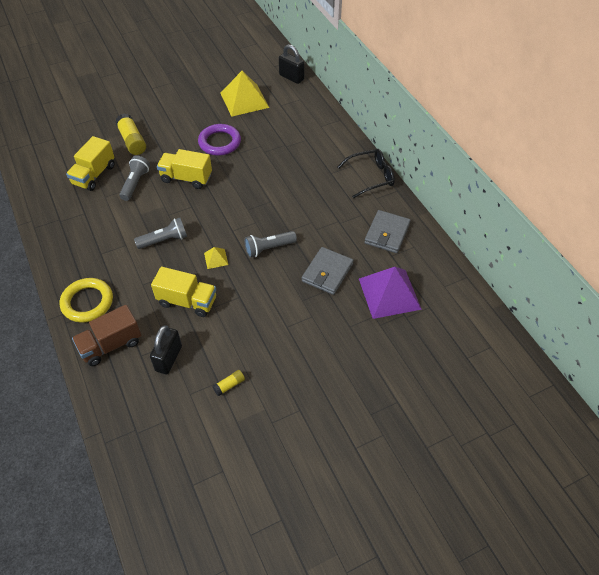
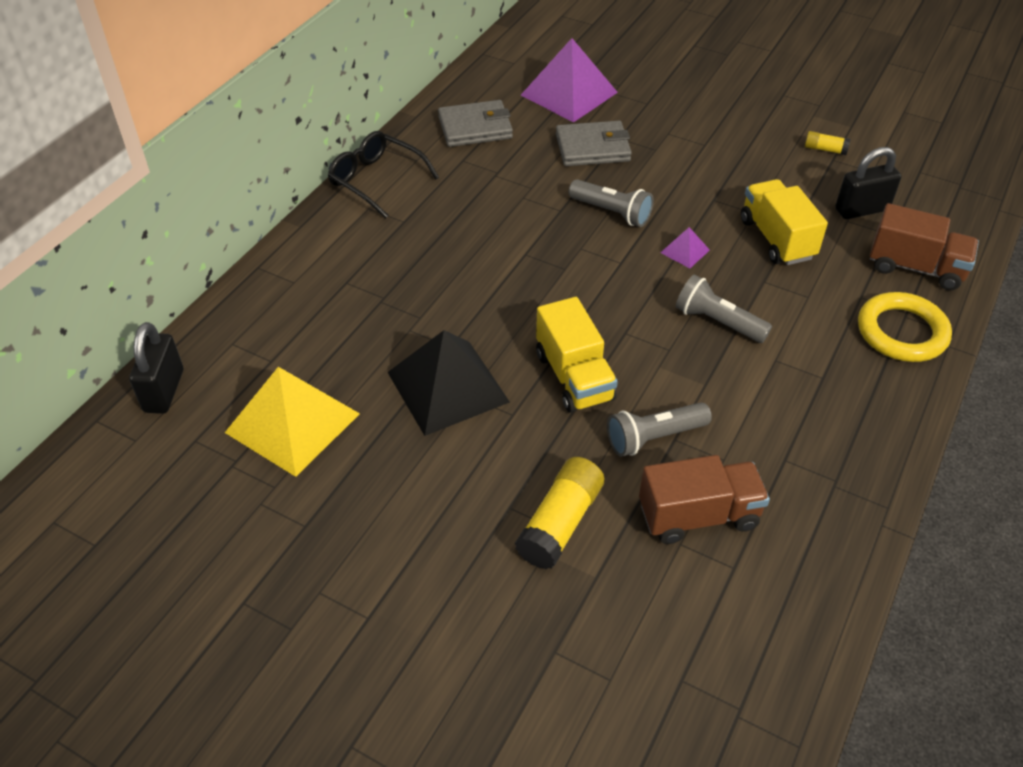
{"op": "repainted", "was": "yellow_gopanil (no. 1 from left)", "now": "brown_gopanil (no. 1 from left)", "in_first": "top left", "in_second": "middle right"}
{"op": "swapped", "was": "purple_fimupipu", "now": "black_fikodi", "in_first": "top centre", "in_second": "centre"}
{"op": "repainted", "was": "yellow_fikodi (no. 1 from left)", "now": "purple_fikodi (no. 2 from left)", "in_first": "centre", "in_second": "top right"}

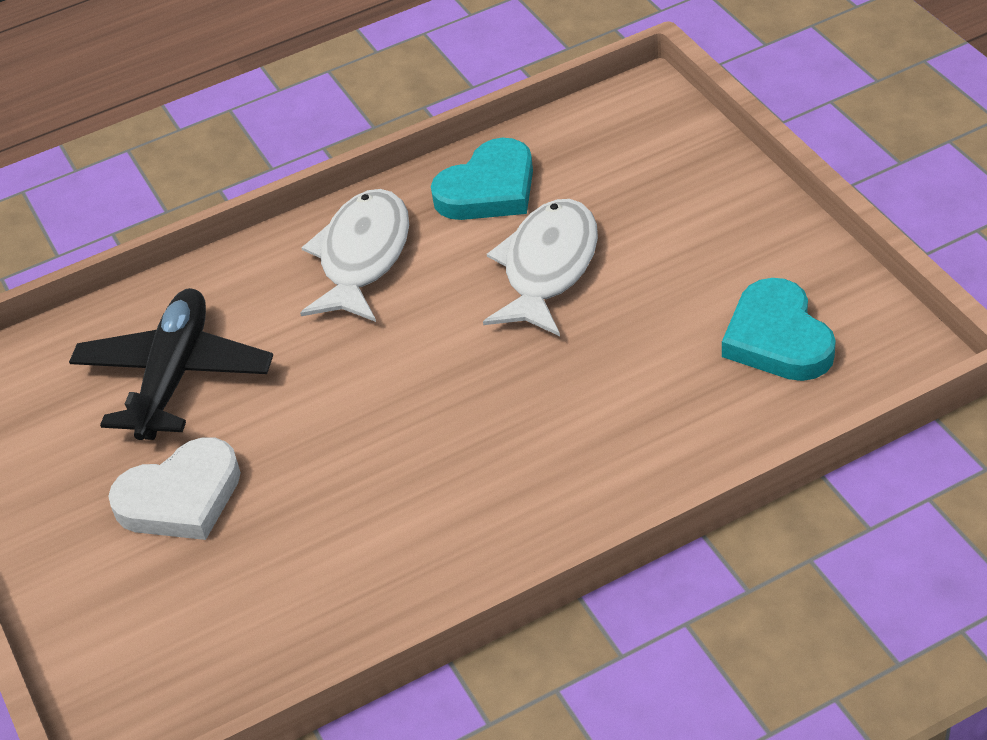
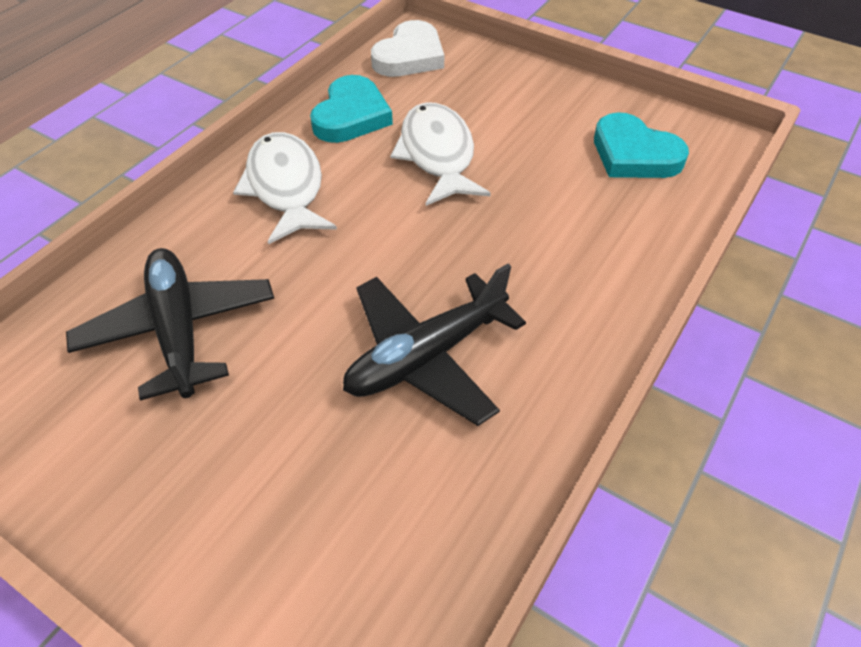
{"op": "shifted", "was": "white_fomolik", "in_first": "middle left", "in_second": "top centre"}
{"op": "new", "now": "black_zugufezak (no. 2 from left)", "in_second": "centre"}

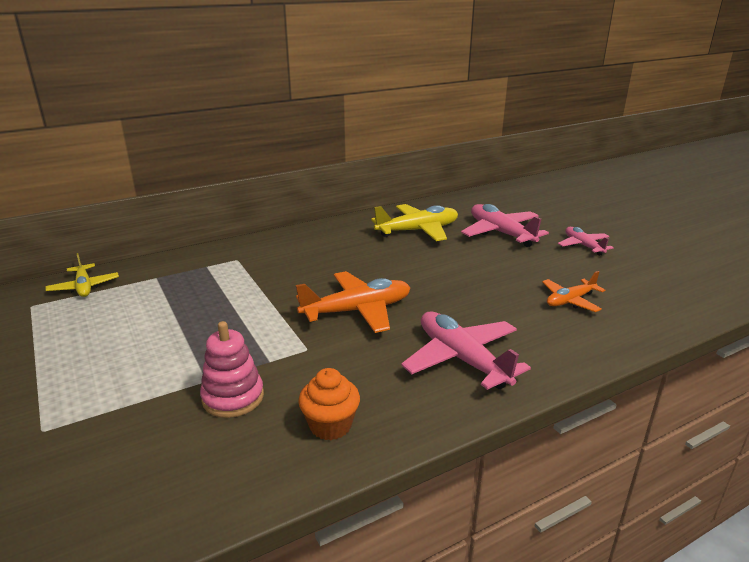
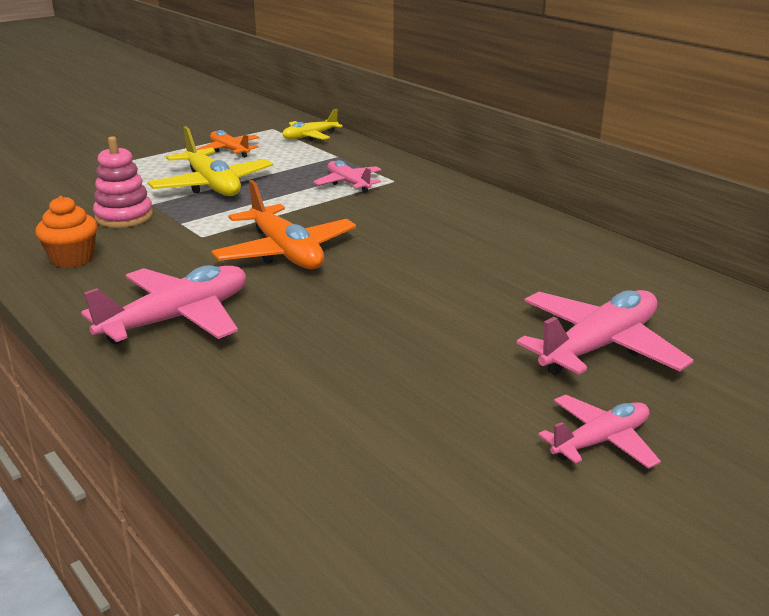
{"op": "shifted", "was": "yellow_zugufezak (no. 2 from left in the first image)", "now": "yellow_zugufezak (no. 1 from left)", "in_first": "centre", "in_second": "top left"}
{"op": "shifted", "was": "orange_zugufezak (no. 2 from left in the first image)", "now": "orange_zugufezak (no. 1 from left)", "in_first": "middle right", "in_second": "top left"}
{"op": "new", "now": "pink_zugufezak (no. 2 from left)", "in_second": "top centre"}

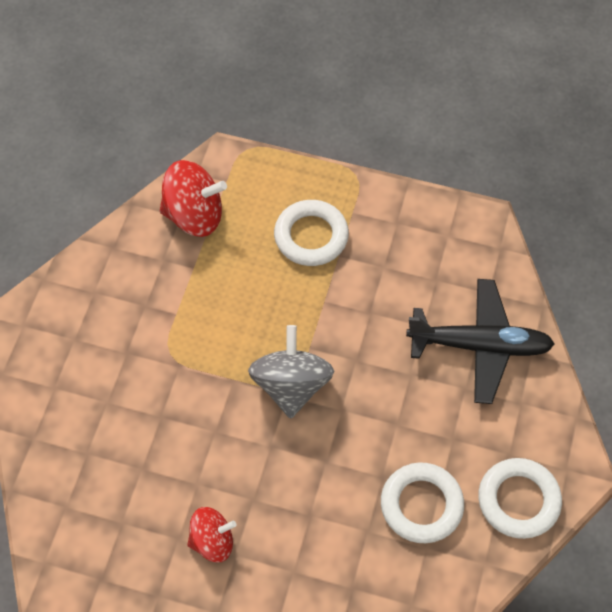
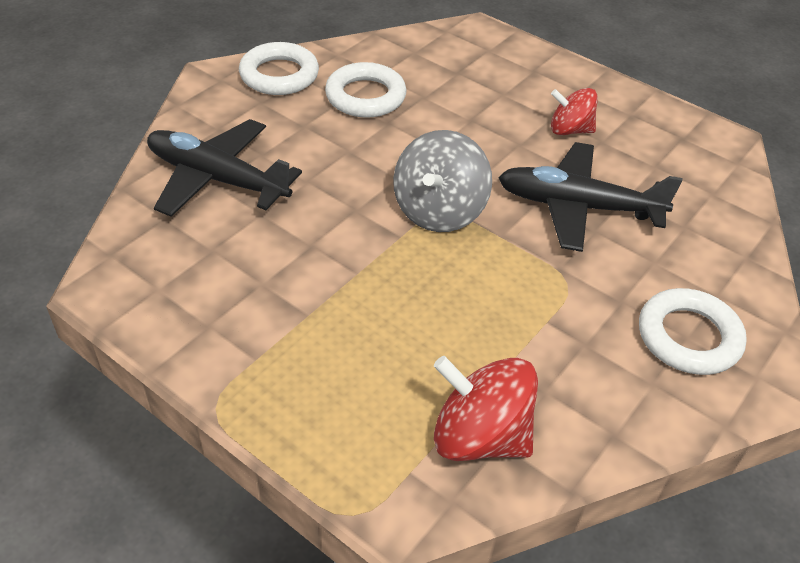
{"op": "shifted", "was": "white_fimupipu (no. 1 from left in the first image)", "now": "white_fimupipu (no. 3 from left)", "in_first": "centre", "in_second": "middle right"}
{"op": "new", "now": "black_zugufezak (no. 2 from left)", "in_second": "middle right"}

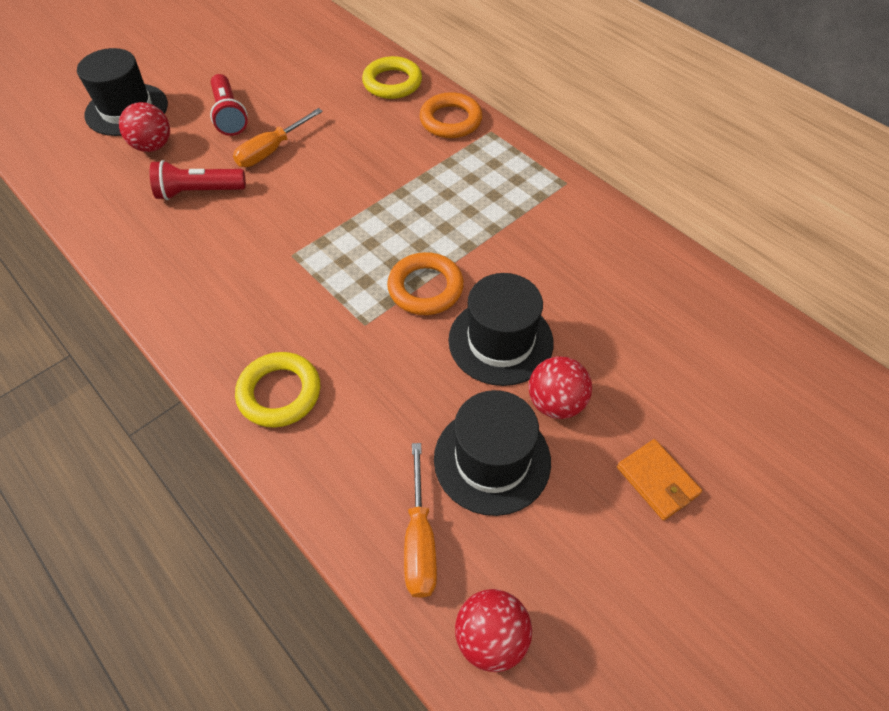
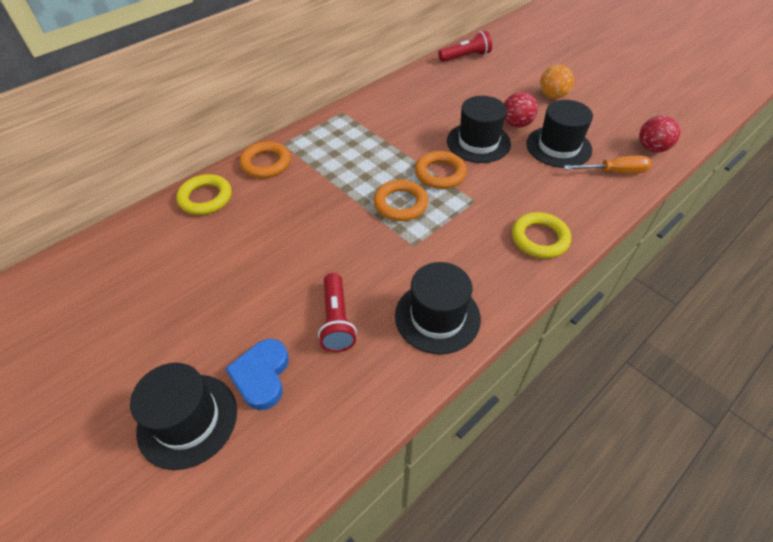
{"op": "swapped", "was": "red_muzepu (no. 1 from left)", "now": "blue_fomolik", "in_first": "top left", "in_second": "bottom left"}
{"op": "shifted", "was": "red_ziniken (no. 2 from left)", "in_first": "top left", "in_second": "top centre"}
{"op": "gone", "was": "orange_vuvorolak (no. 1 from left)", "in_first": "top left"}
{"op": "swapped", "was": "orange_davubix", "now": "orange_muzepu", "in_first": "bottom right", "in_second": "top right"}
{"op": "new", "now": "orange_fimupipu (no. 2 from left)", "in_second": "centre"}
{"op": "new", "now": "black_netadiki (no. 2 from left)", "in_second": "centre"}

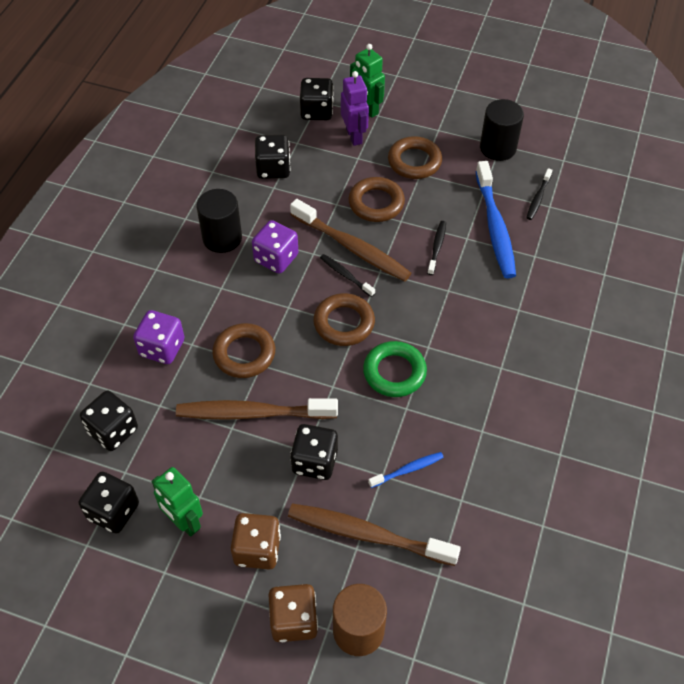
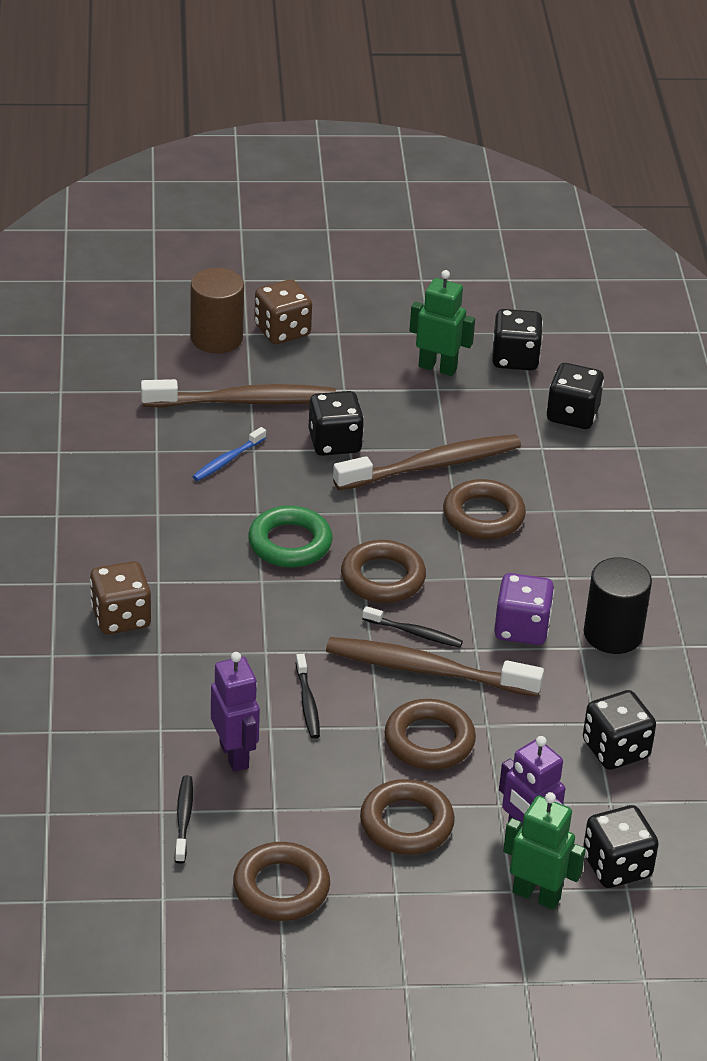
{"op": "gone", "was": "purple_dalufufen (no. 1 from left)", "in_first": "middle left"}
{"op": "shifted", "was": "brown_dalufufen (no. 1 from left)", "in_first": "bottom centre", "in_second": "middle left"}
{"op": "swapped", "was": "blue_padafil (no. 2 from left)", "now": "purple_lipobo (no. 1 from left)", "in_first": "top right", "in_second": "bottom left"}
{"op": "swapped", "was": "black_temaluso (no. 2 from left)", "now": "brown_fimupipu (no. 1 from left)", "in_first": "top right", "in_second": "bottom centre"}

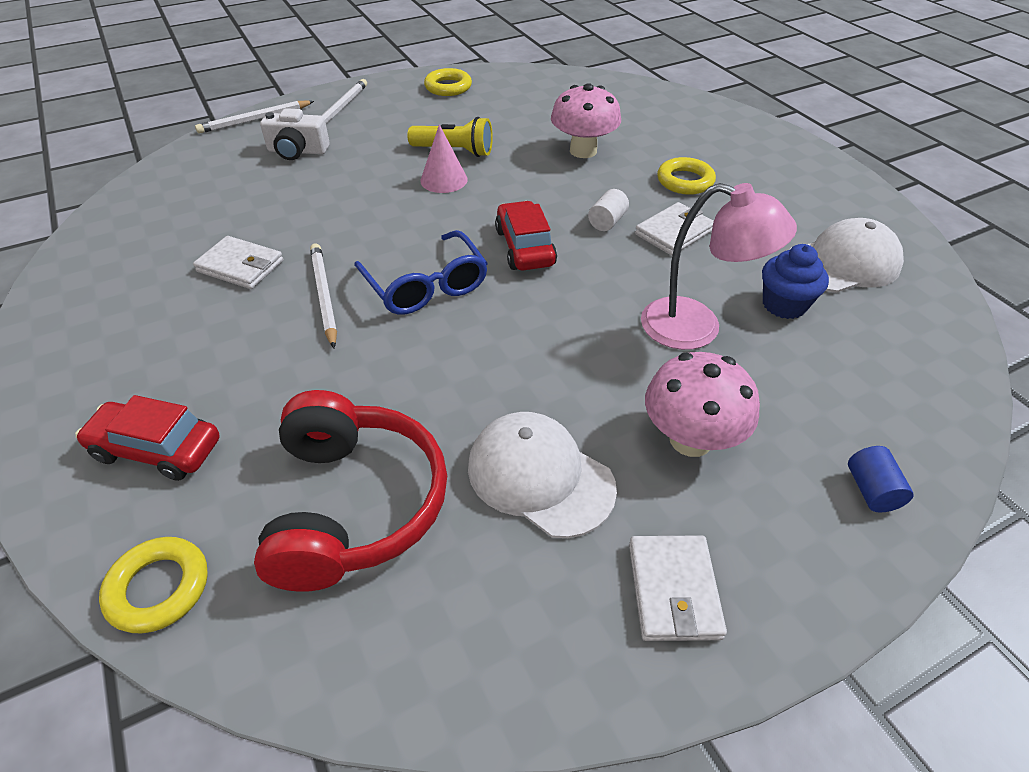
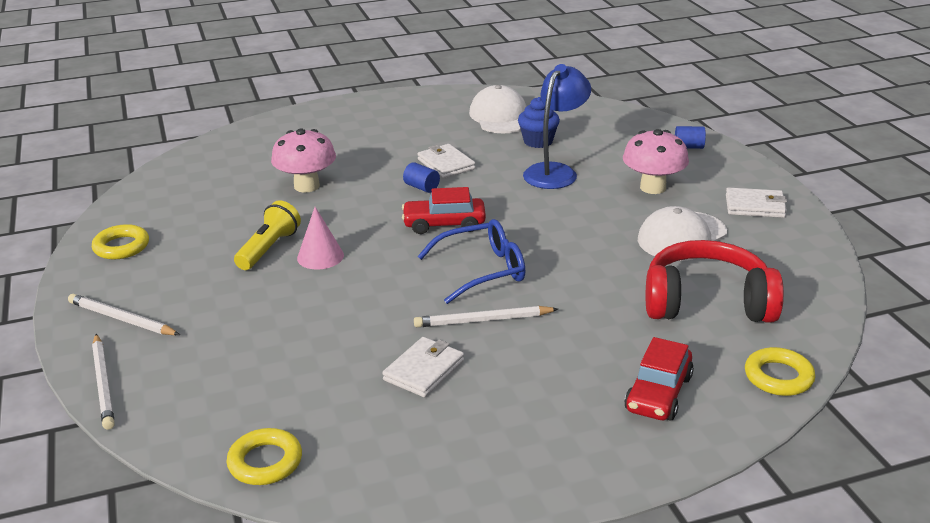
{"op": "gone", "was": "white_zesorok", "in_first": "top left"}
{"op": "repainted", "was": "white_temaluso", "now": "blue_temaluso (no. 1 from left)", "in_first": "top centre", "in_second": "centre"}
{"op": "repainted", "was": "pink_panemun", "now": "blue_panemun", "in_first": "middle right", "in_second": "top centre"}
{"op": "shifted", "was": "yellow_fimupipu (no. 3 from left in the first image)", "now": "yellow_fimupipu (no. 2 from left)", "in_first": "top right", "in_second": "bottom left"}

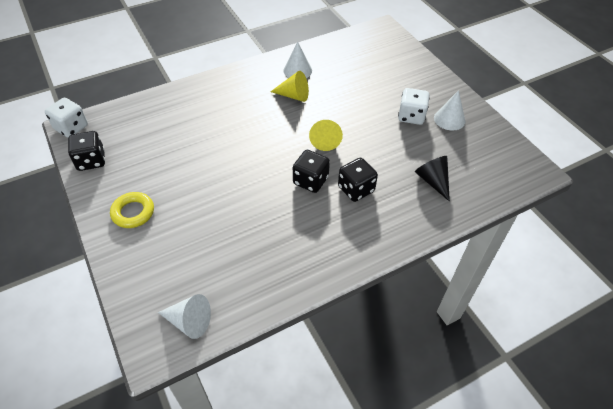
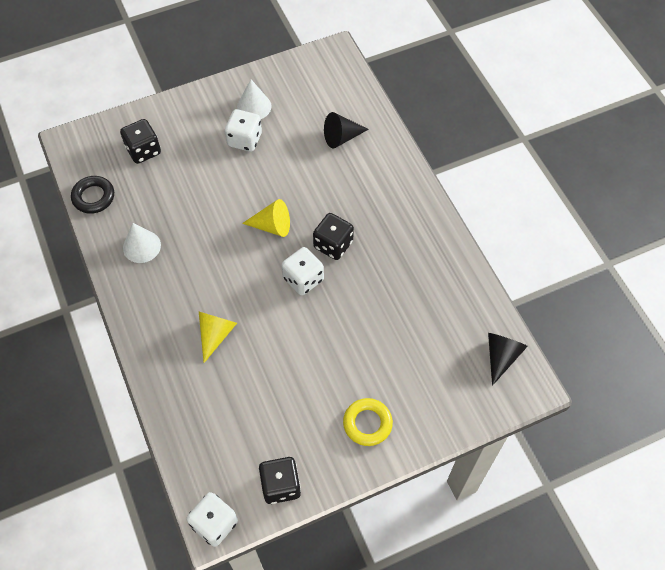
{"op": "repainted", "was": "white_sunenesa (no. 1 from left)", "now": "black_sunenesa (no. 2 from left)", "in_first": "bottom left", "in_second": "middle right"}
{"op": "shifted", "was": "yellow_sunenesa (no. 1 from left)", "in_first": "top centre", "in_second": "middle left"}
{"op": "shifted", "was": "black_dalufufen (no. 3 from left in the first image)", "now": "black_dalufufen (no. 1 from left)", "in_first": "centre", "in_second": "top left"}
{"op": "new", "now": "black_fimupipu", "in_second": "middle left"}
{"op": "new", "now": "white_dalufufen (no. 3 from left)", "in_second": "centre"}

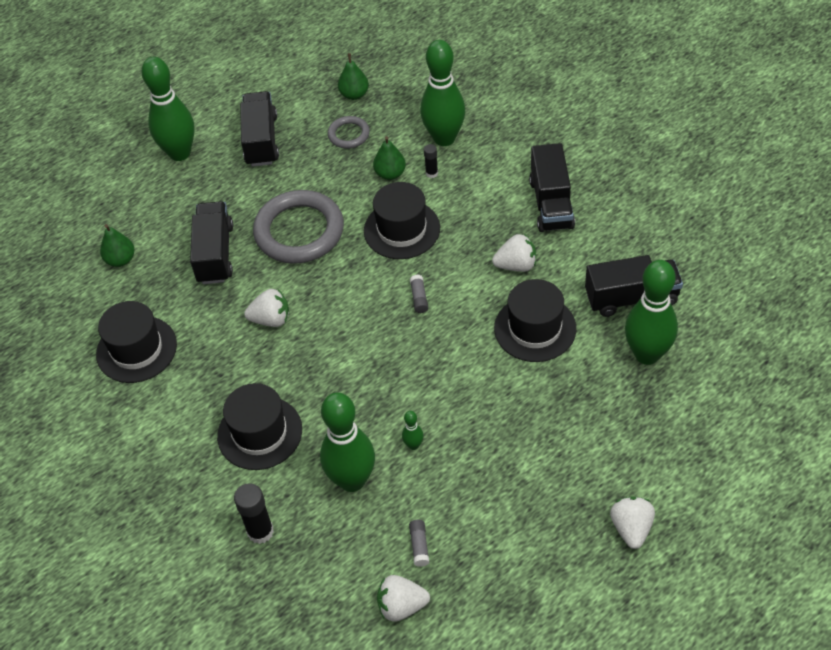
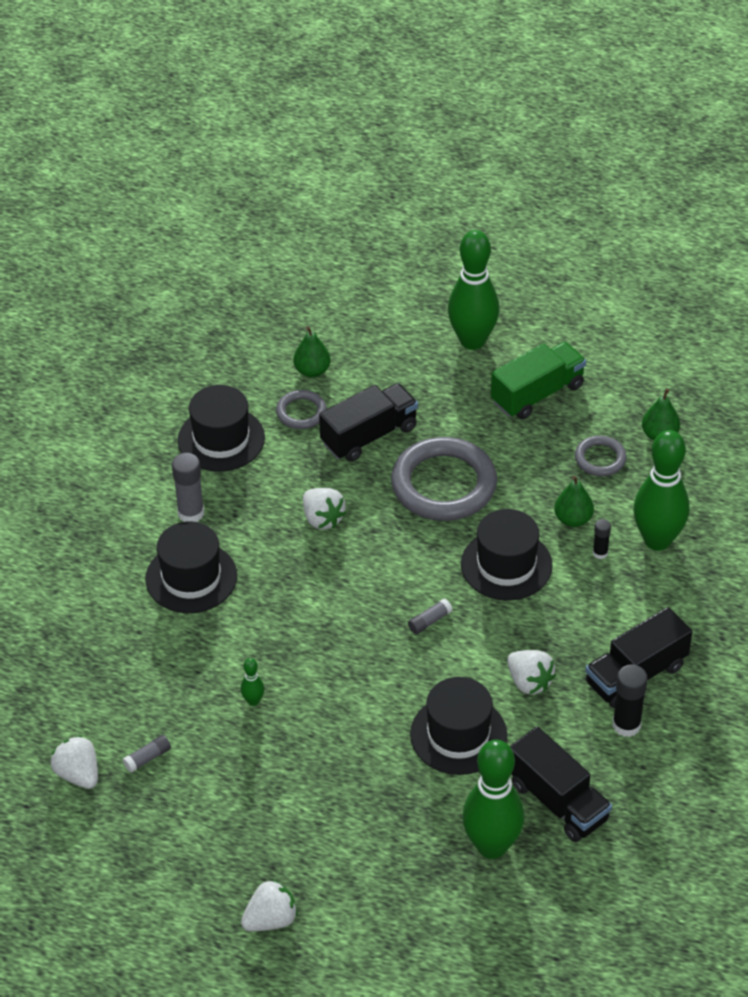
{"op": "shifted", "was": "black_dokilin (no. 1 from left in the first image)", "now": "black_dokilin (no. 2 from left)", "in_first": "bottom left", "in_second": "bottom right"}
{"op": "repainted", "was": "black_gopanil (no. 2 from left)", "now": "green_gopanil", "in_first": "top left", "in_second": "middle right"}
{"op": "gone", "was": "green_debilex (no. 2 from left)", "in_first": "bottom centre"}
{"op": "new", "now": "grey_dokilin (no. 2 from left)", "in_second": "middle left"}
{"op": "new", "now": "grey_fimupipu (no. 1 from left)", "in_second": "centre"}

